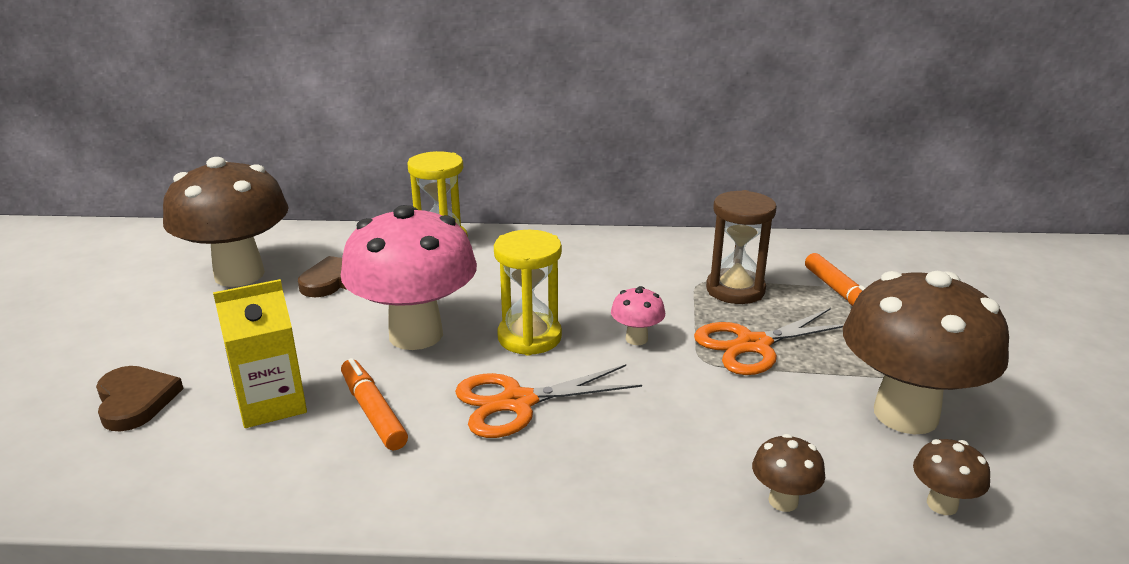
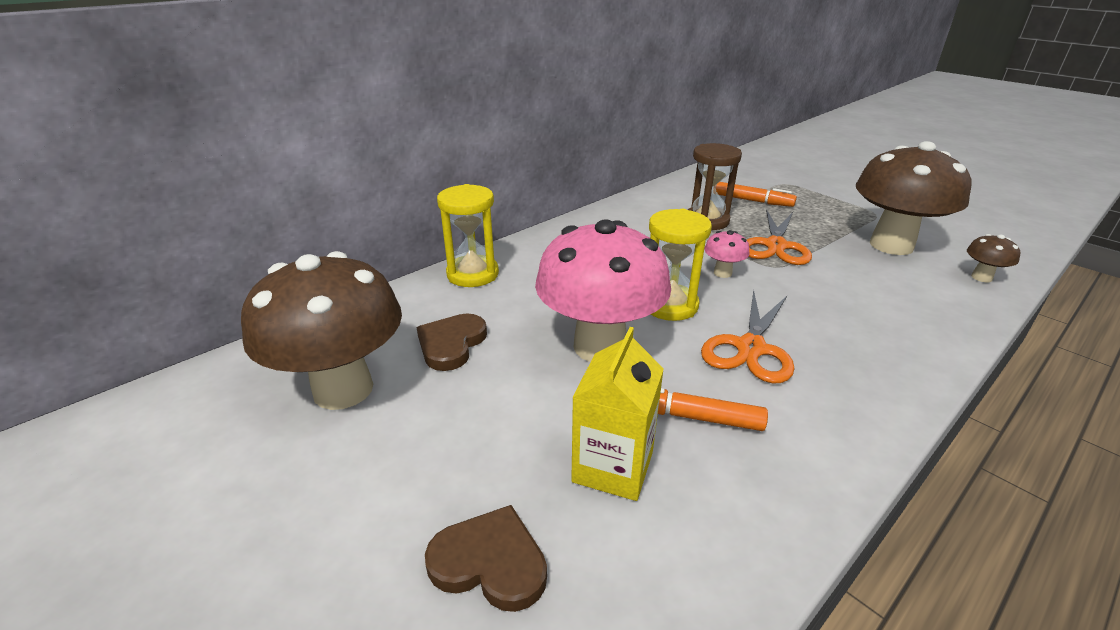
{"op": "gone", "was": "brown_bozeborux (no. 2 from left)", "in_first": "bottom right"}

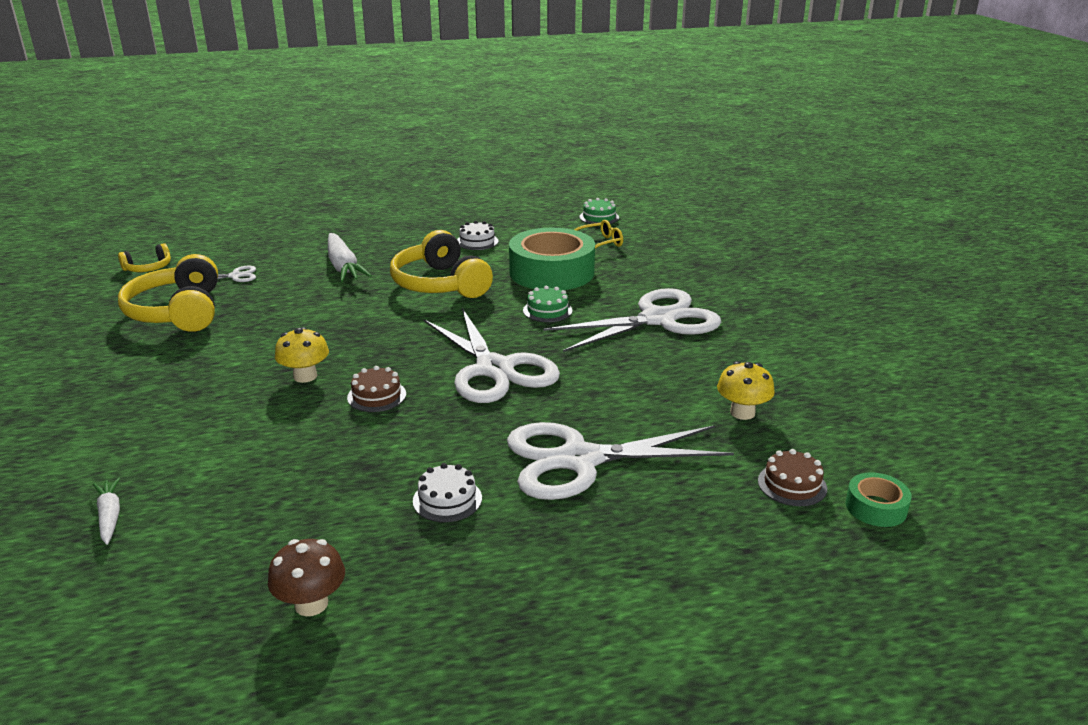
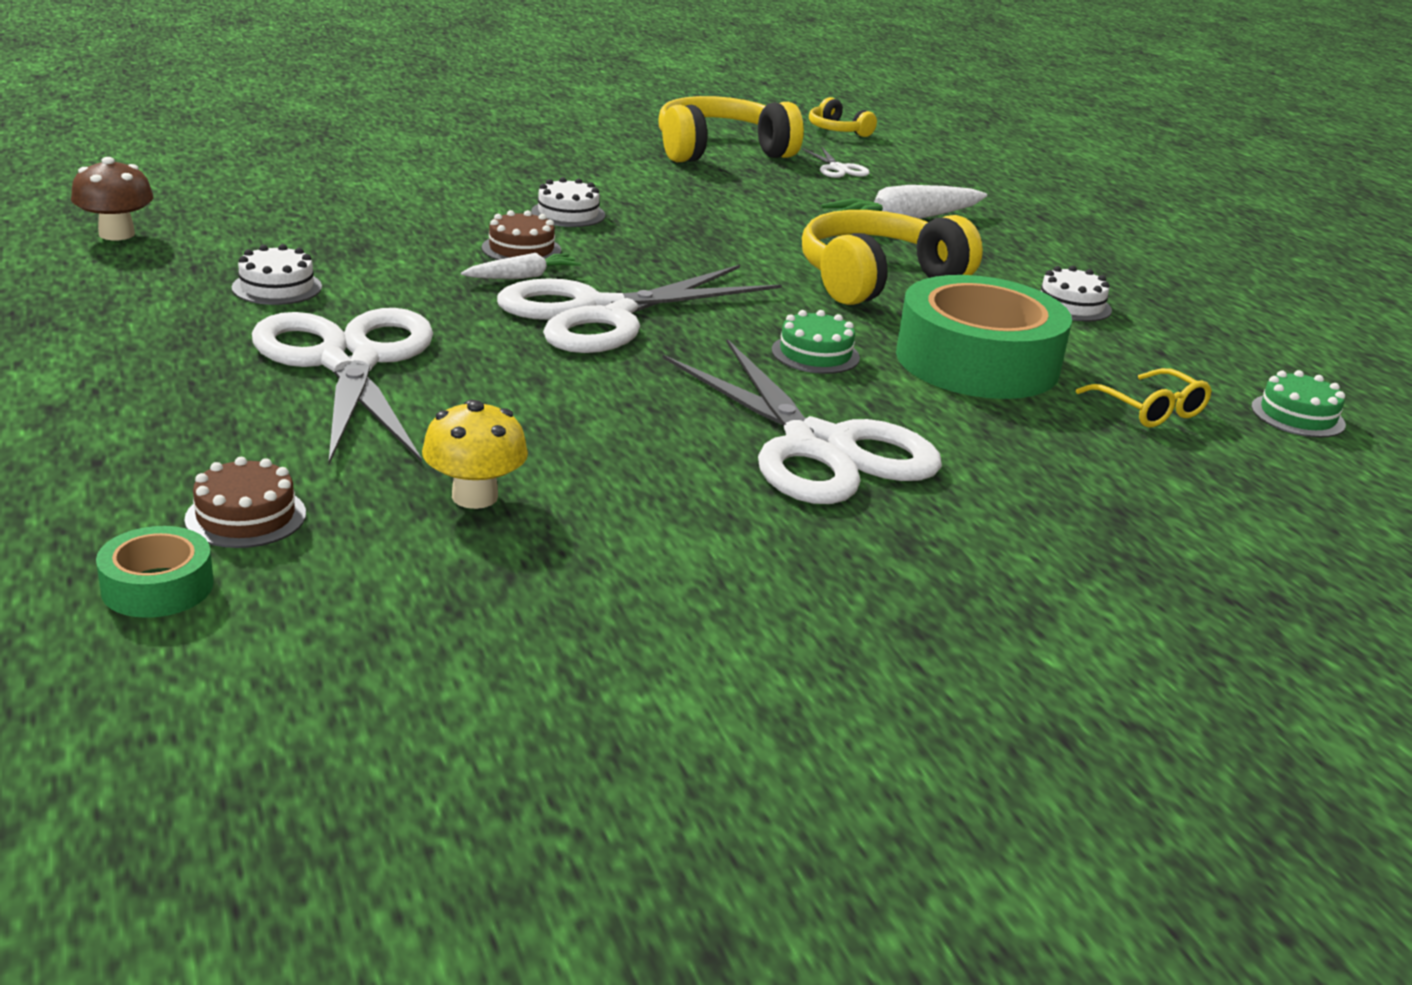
{"op": "shifted", "was": "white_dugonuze (no. 1 from left)", "in_first": "bottom left", "in_second": "top centre"}
{"op": "swapped", "was": "yellow_bozeborux (no. 1 from left)", "now": "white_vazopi (no. 2 from left)", "in_first": "middle left", "in_second": "top centre"}

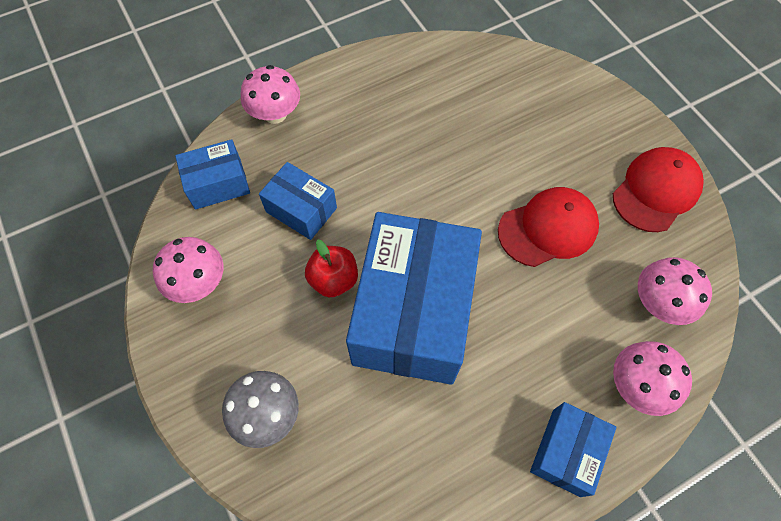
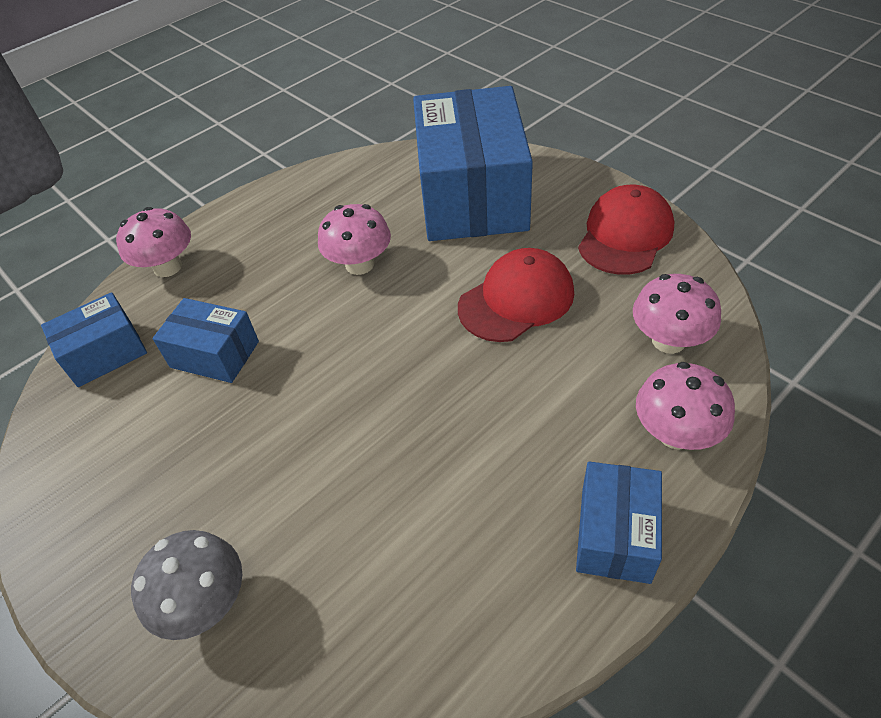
{"op": "shifted", "was": "pink_bozeborux (no. 1 from left in the first image)", "now": "pink_bozeborux (no. 2 from left)", "in_first": "middle left", "in_second": "top centre"}
{"op": "gone", "was": "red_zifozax", "in_first": "centre"}
{"op": "shifted", "was": "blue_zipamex (no. 3 from left)", "in_first": "centre", "in_second": "top centre"}

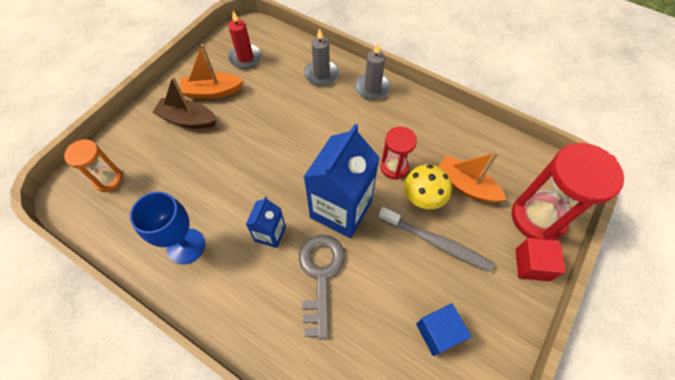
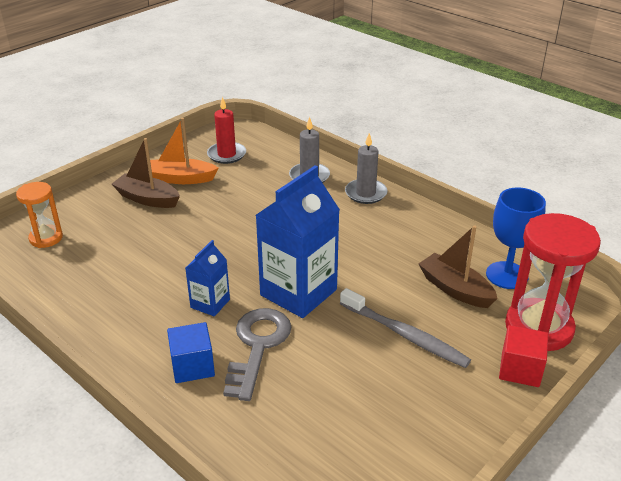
{"op": "shifted", "was": "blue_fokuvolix", "in_first": "middle left", "in_second": "middle right"}
{"op": "gone", "was": "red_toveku (no. 1 from left)", "in_first": "centre"}
{"op": "gone", "was": "yellow_bozeborux", "in_first": "centre"}
{"op": "shifted", "was": "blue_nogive", "in_first": "bottom centre", "in_second": "bottom left"}
{"op": "repainted", "was": "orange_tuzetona (no. 2 from left)", "now": "brown_tuzetona (no. 2 from left)", "in_first": "middle right", "in_second": "middle right"}

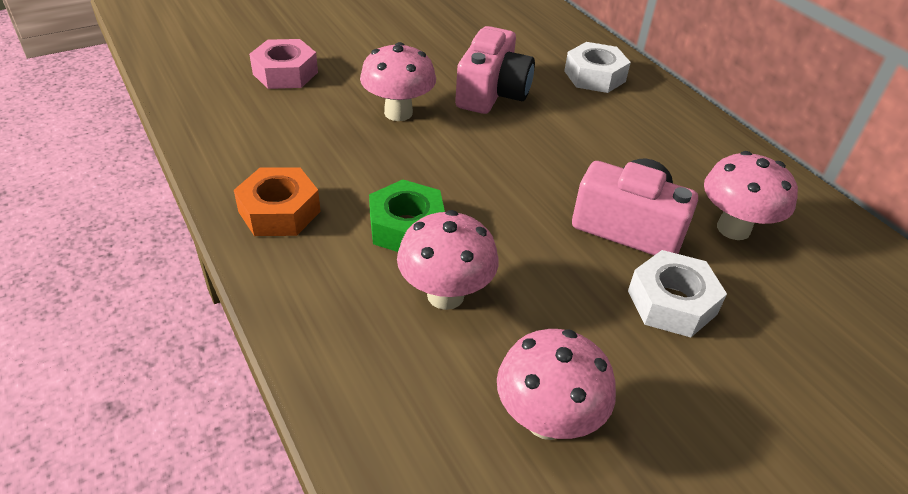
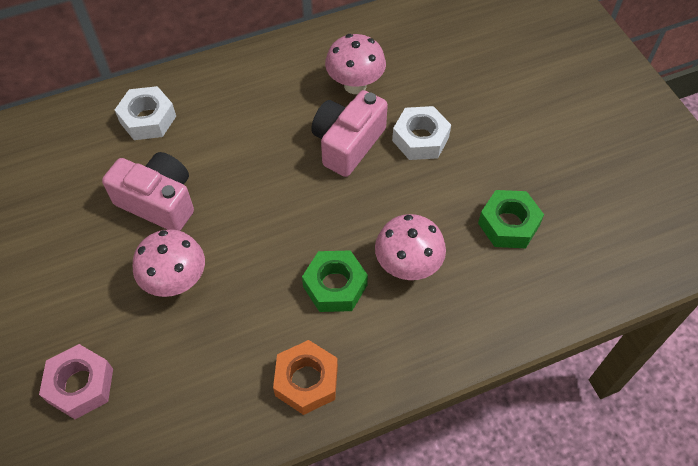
{"op": "swapped", "was": "pink_bozeborux (no. 3 from left)", "now": "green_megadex (no. 2 from left)", "in_first": "bottom centre", "in_second": "middle right"}

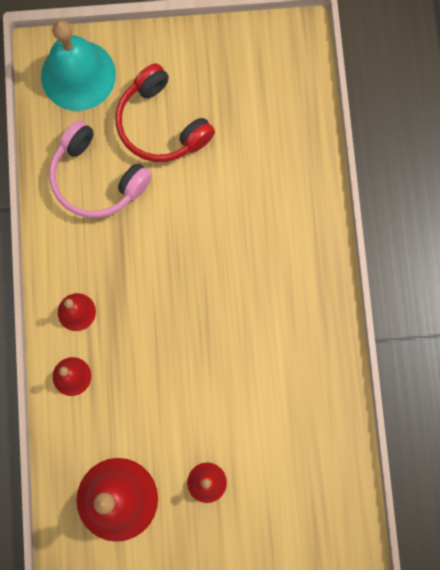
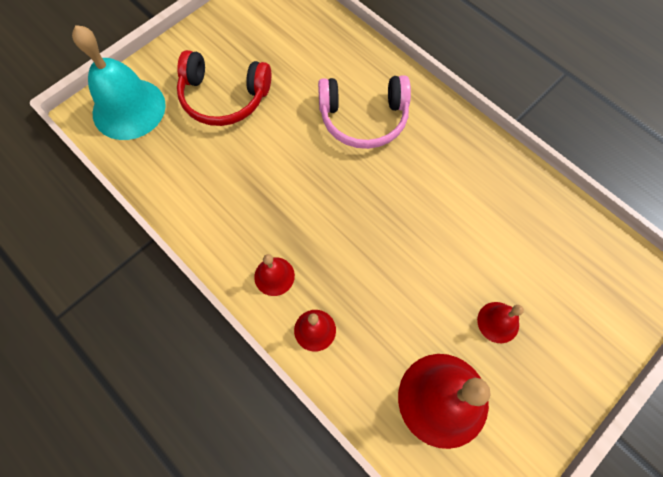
{"op": "shifted", "was": "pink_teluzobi", "in_first": "top left", "in_second": "top centre"}

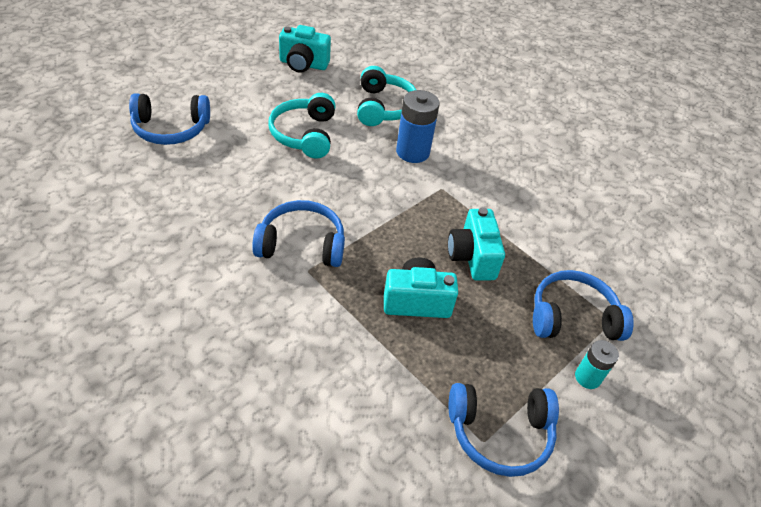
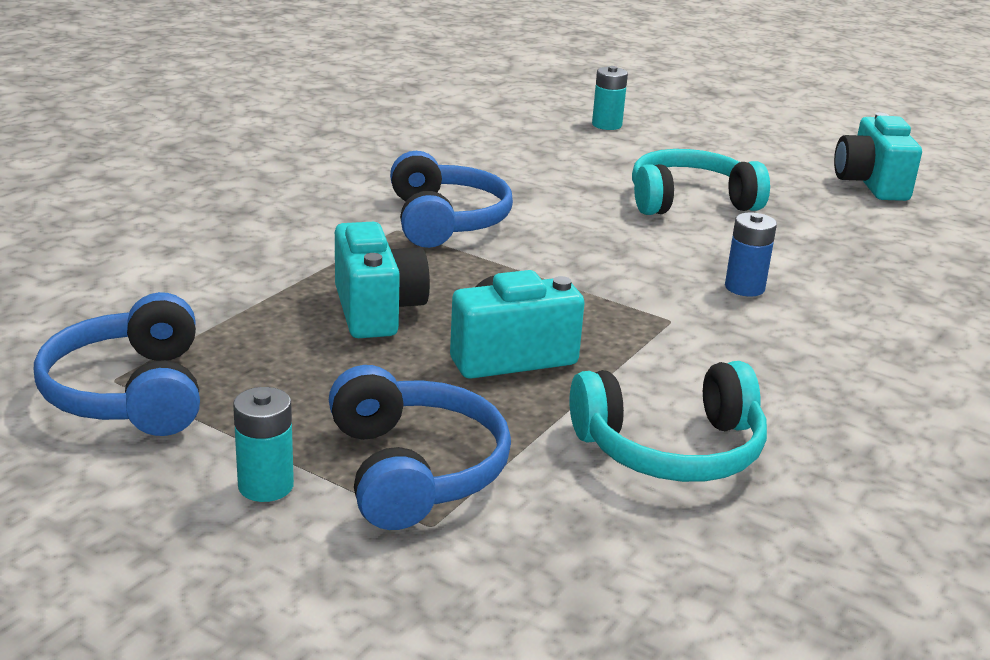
{"op": "swapped", "was": "blue_teluzobi (no. 1 from left)", "now": "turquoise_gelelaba (no. 2 from left)", "in_first": "top left", "in_second": "top centre"}
{"op": "shifted", "was": "turquoise_teluzobi (no. 2 from left in the first image)", "now": "turquoise_teluzobi (no. 1 from left)", "in_first": "top centre", "in_second": "middle right"}
{"op": "scaled", "was": "blue_gelelaba", "in_first": "top centre", "in_second": "middle right", "ratio": 0.59}

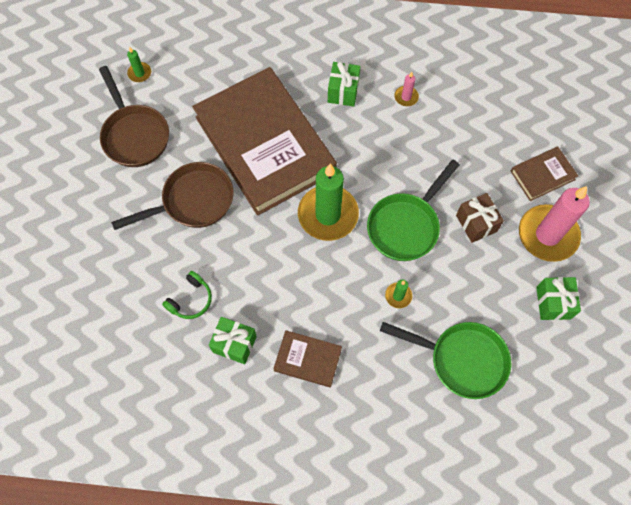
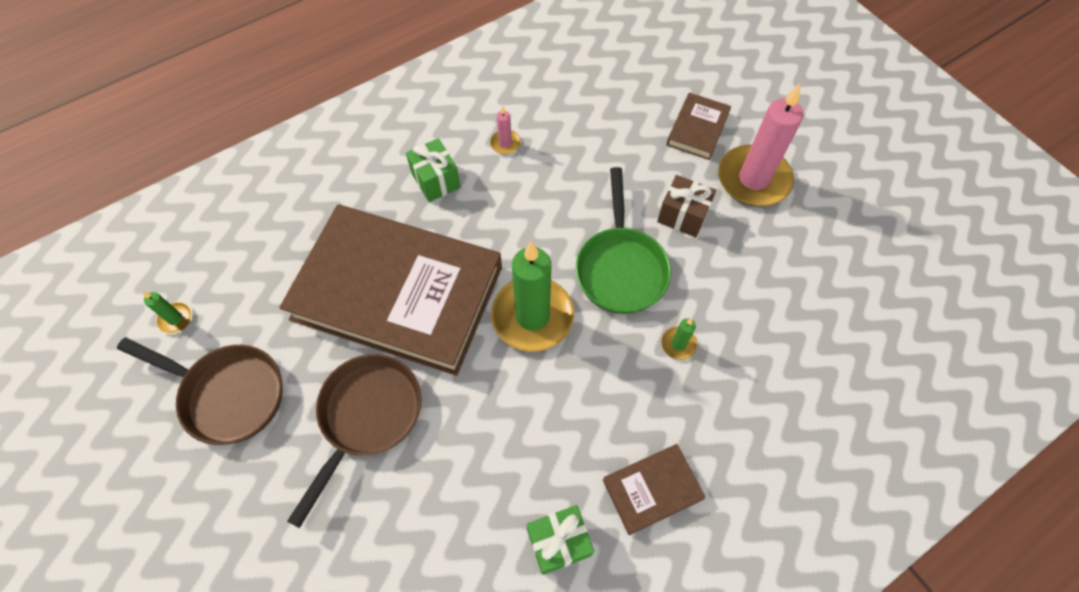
{"op": "gone", "was": "green_teluzobi", "in_first": "middle left"}
{"op": "gone", "was": "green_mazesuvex (no. 2 from left)", "in_first": "bottom right"}
{"op": "gone", "was": "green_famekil (no. 3 from left)", "in_first": "middle right"}

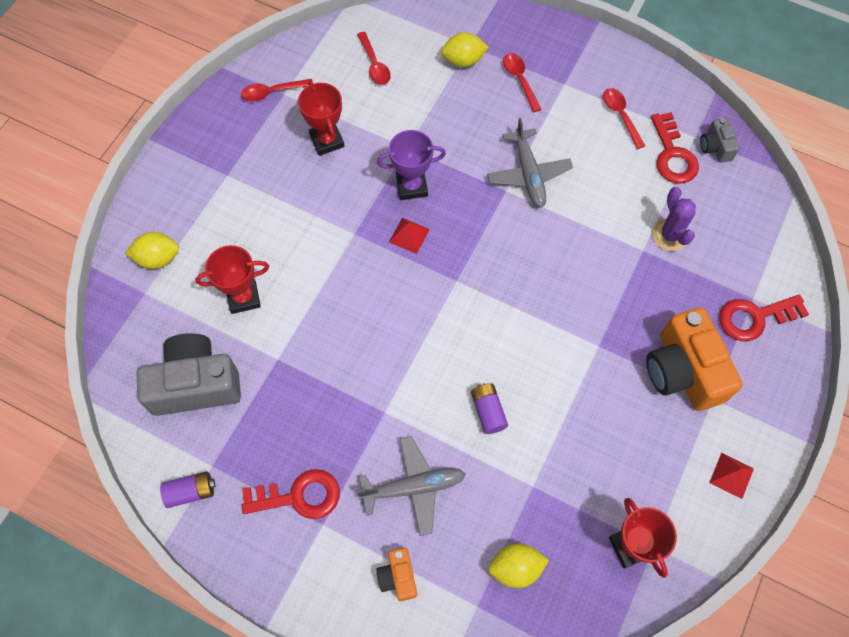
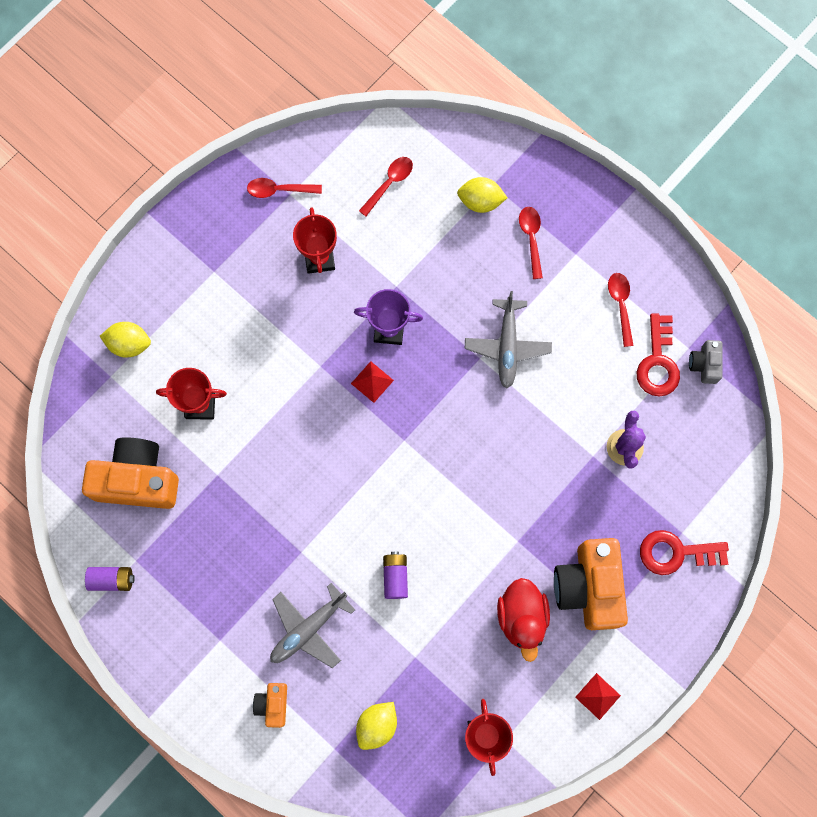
{"op": "repainted", "was": "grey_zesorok (no. 1 from left)", "now": "orange_zesorok (no. 1 from left)", "in_first": "middle left", "in_second": "middle left"}
{"op": "gone", "was": "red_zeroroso (no. 1 from left)", "in_first": "bottom centre"}
{"op": "rotated", "was": "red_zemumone (no. 2 from left)", "in_first": "top centre", "in_second": "top centre", "clockwise": -135}
{"op": "rotated", "was": "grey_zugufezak (no. 1 from left)", "in_first": "bottom centre", "in_second": "bottom centre", "clockwise": 135}
{"op": "rotated", "was": "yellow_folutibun (no. 3 from left in the first image)", "in_first": "bottom centre", "in_second": "bottom centre", "clockwise": -60}
{"op": "new", "now": "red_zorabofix", "in_second": "bottom centre"}

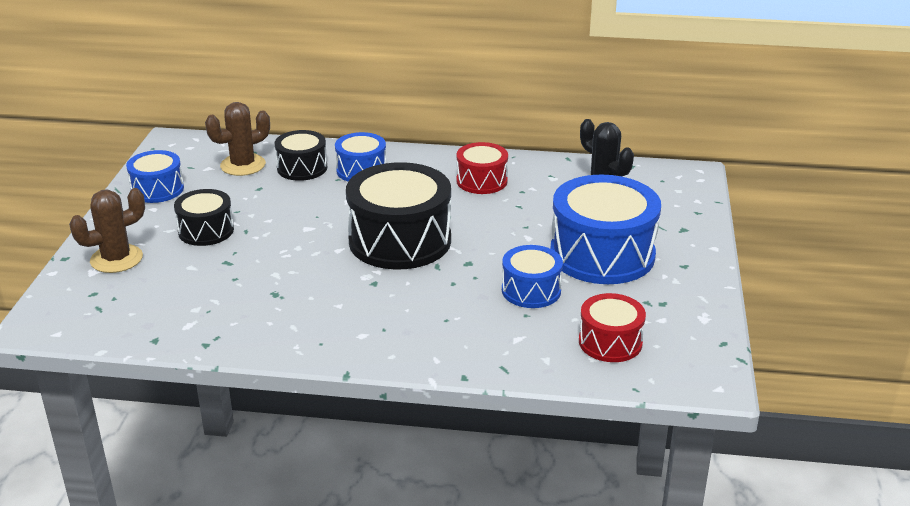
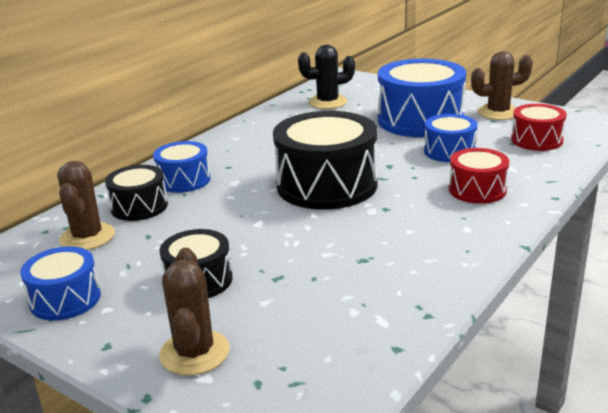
{"op": "shifted", "was": "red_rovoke (no. 1 from left)", "in_first": "top centre", "in_second": "middle right"}
{"op": "new", "now": "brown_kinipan (no. 3 from left)", "in_second": "top right"}

